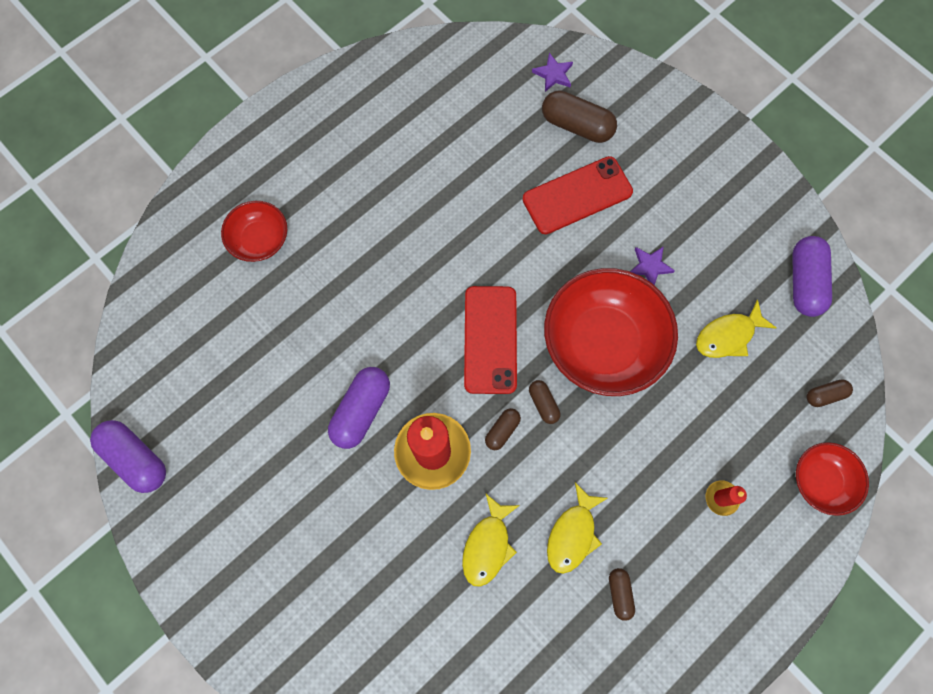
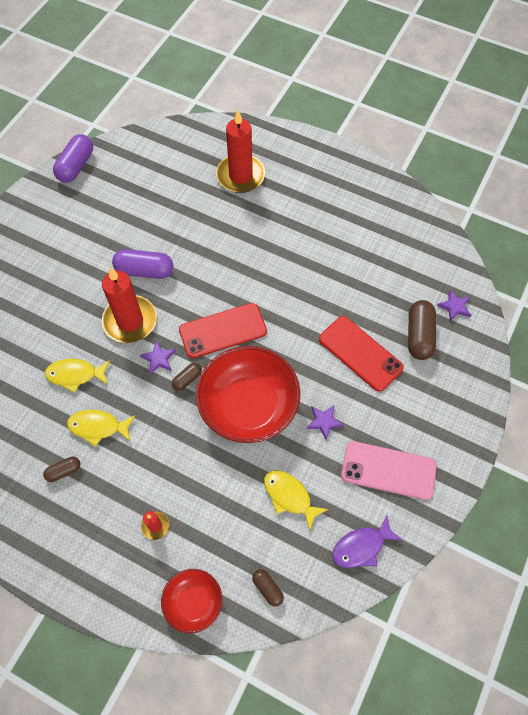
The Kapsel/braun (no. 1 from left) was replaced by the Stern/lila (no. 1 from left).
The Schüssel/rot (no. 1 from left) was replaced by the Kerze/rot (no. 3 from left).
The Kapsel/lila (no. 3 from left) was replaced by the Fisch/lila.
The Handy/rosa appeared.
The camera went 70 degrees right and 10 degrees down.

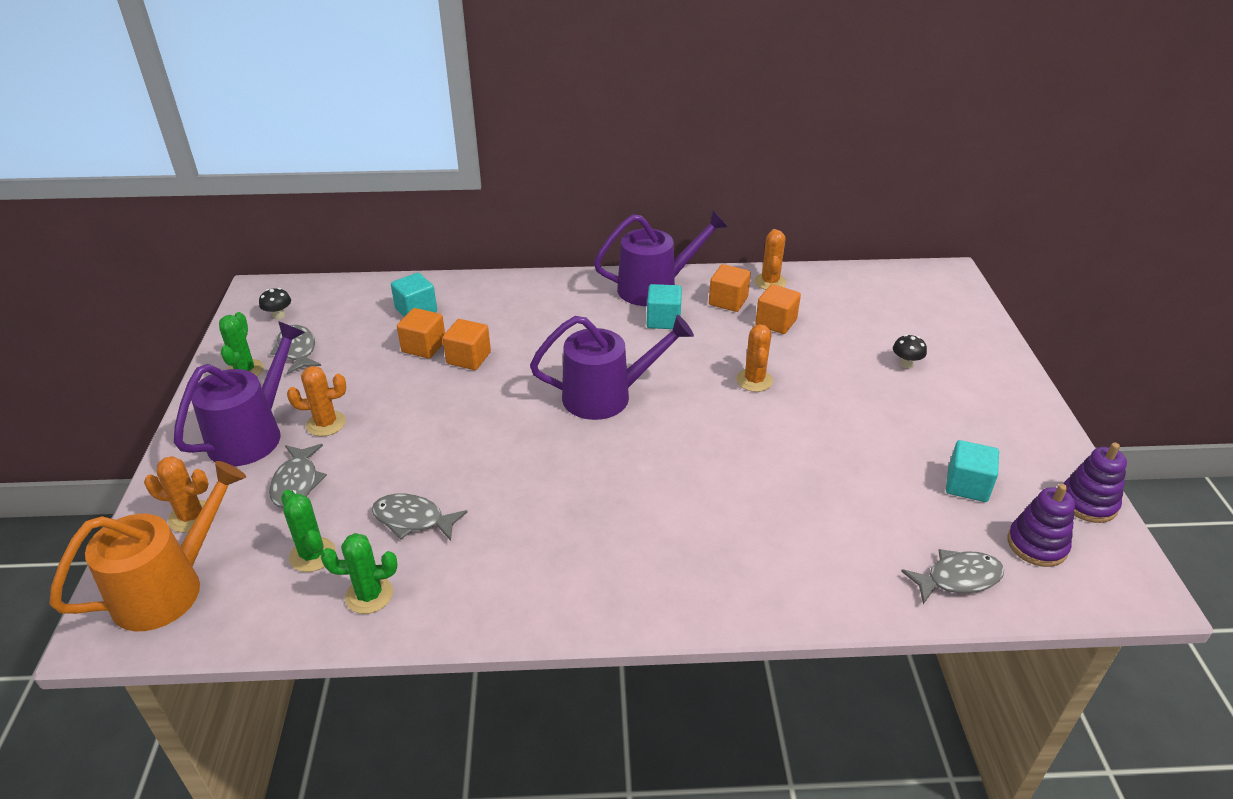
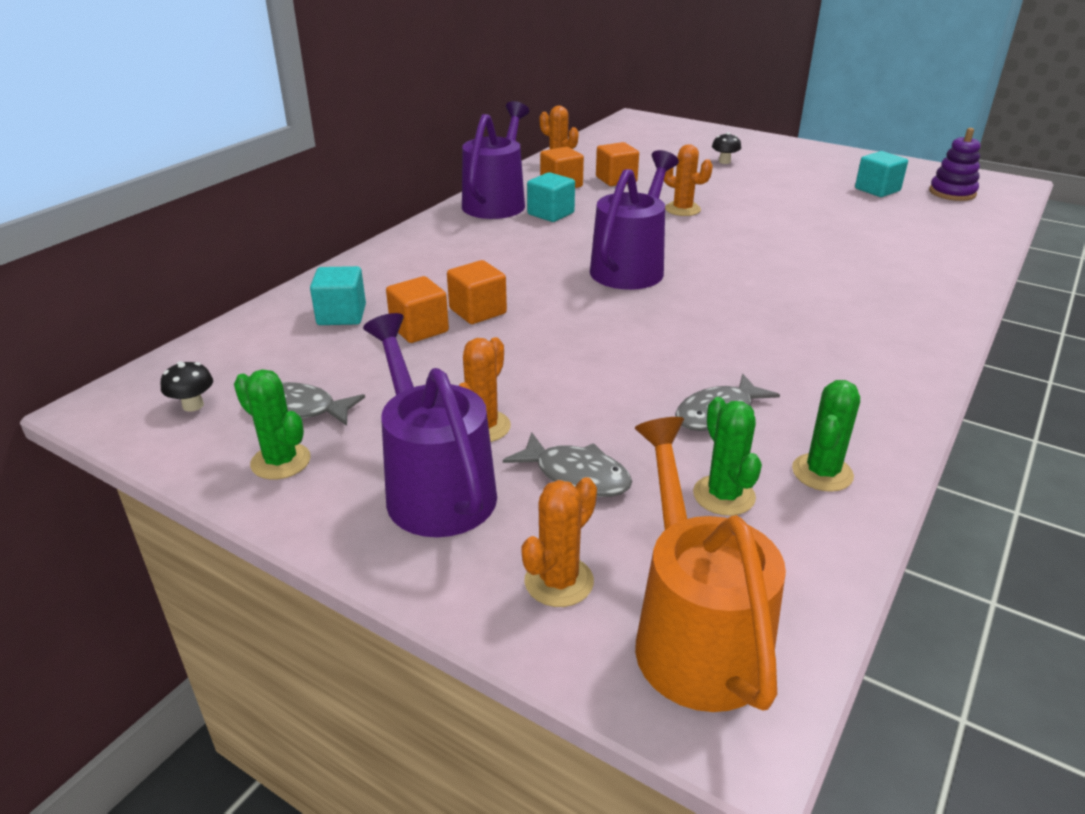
The Kaktus/grün (no. 2 from left) turned 75 degrees clockwise.
The Fisch/grau (no. 4 from left) disappeared.
The Stapelspielzeug/lila (no. 2 from left) disappeared.
The camera went 55 degrees left and 5 degrees down.

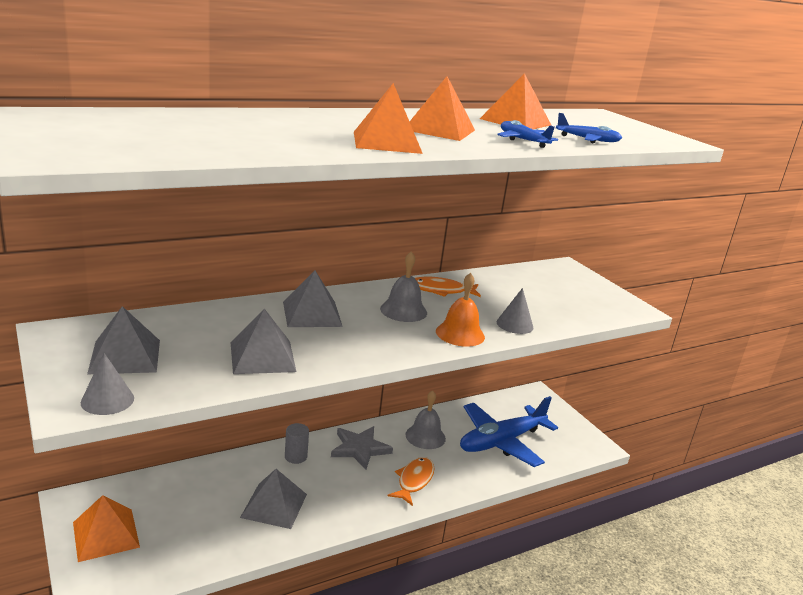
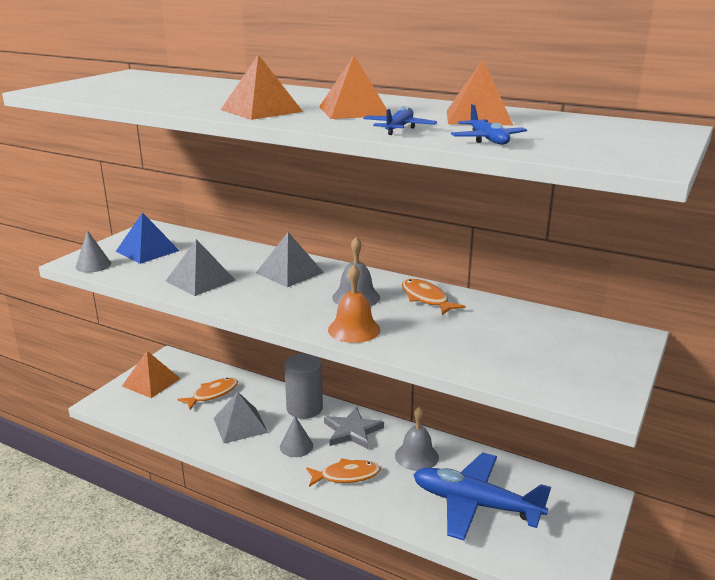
The Pyramide/grau (no. 1 from left) became the Pyramide/blau.
The Fisch/orange (no. 1 from left) appeared.
The Kegel/grau (no. 2 from left) moved.
The Vollzylinder/grau changed to 1.77 times the size.
The camera went 60 degrees right and 0 degrees up.

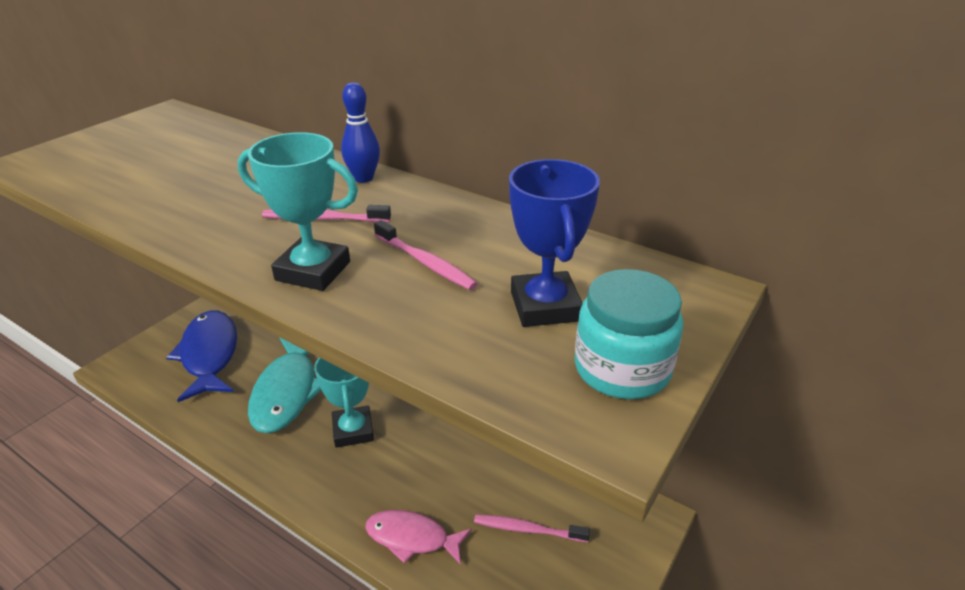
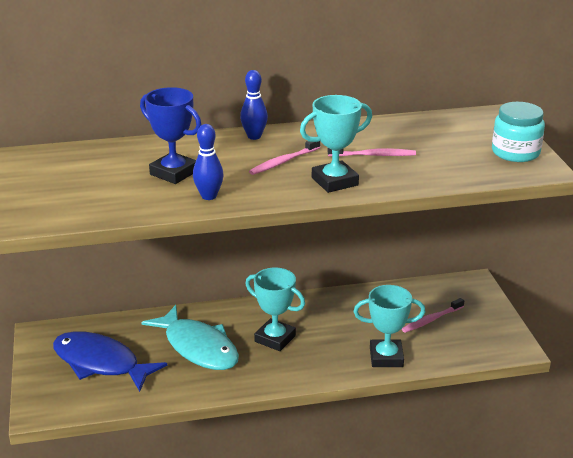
The Pokal/blau moved.
The Bowlingkegel/blau (no. 1 from left) appeared.
The Fisch/rosa was replaced by the Pokal/türkis (no. 3 from left).
The camera went 45 degrees left and 5 degrees down.

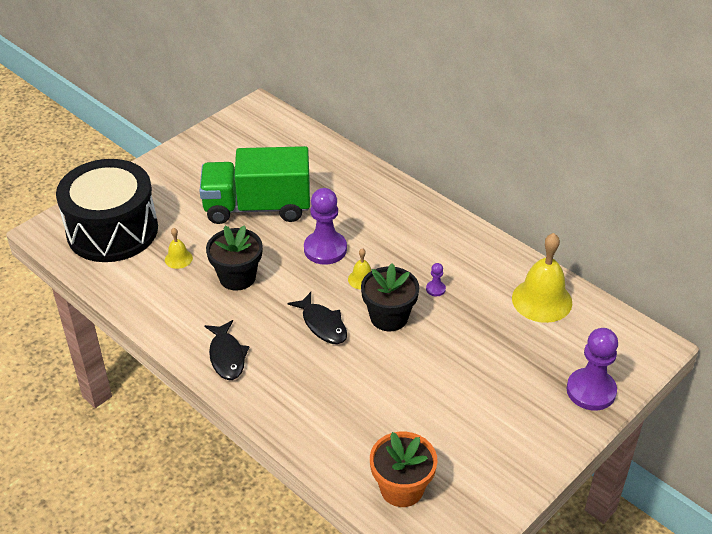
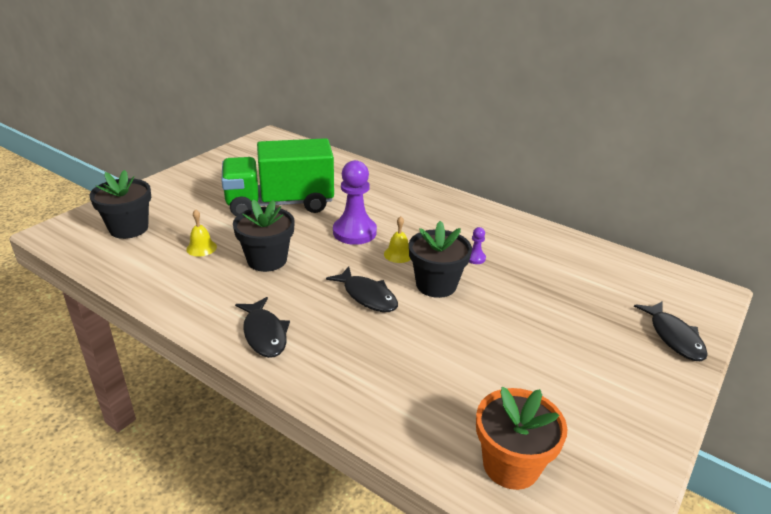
The Trommel/schwarz was replaced by the Blumentopf/schwarz (no. 1 from left).
The Bauer/lila (no. 3 from left) was replaced by the Fisch/schwarz (no. 3 from left).
The Glocke/gelb (no. 3 from left) disappeared.
The camera went 10 degrees left and 10 degrees down.

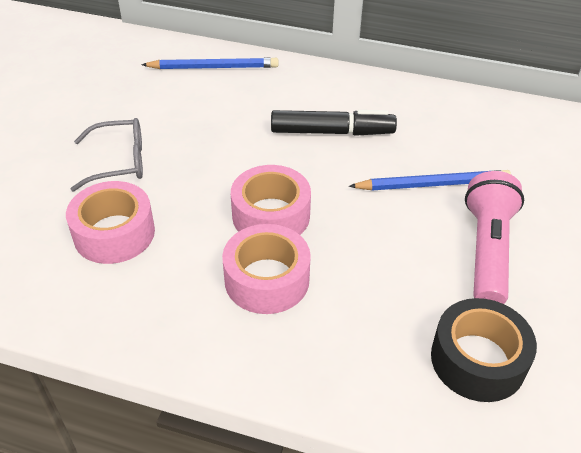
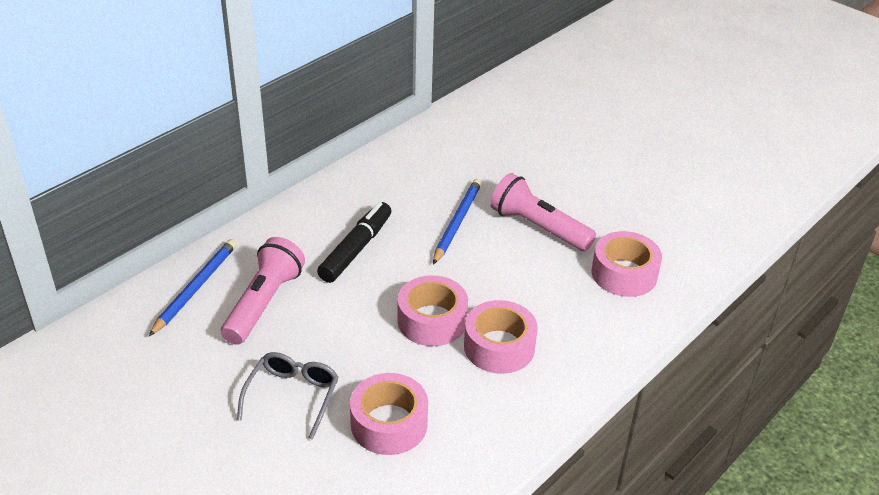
The Taschenlampe/rosa (no. 1 from left) appeared.
The Klebeband/schwarz became the Klebeband/rosa (no. 4 from left).
The camera went 65 degrees left and 5 degrees down.

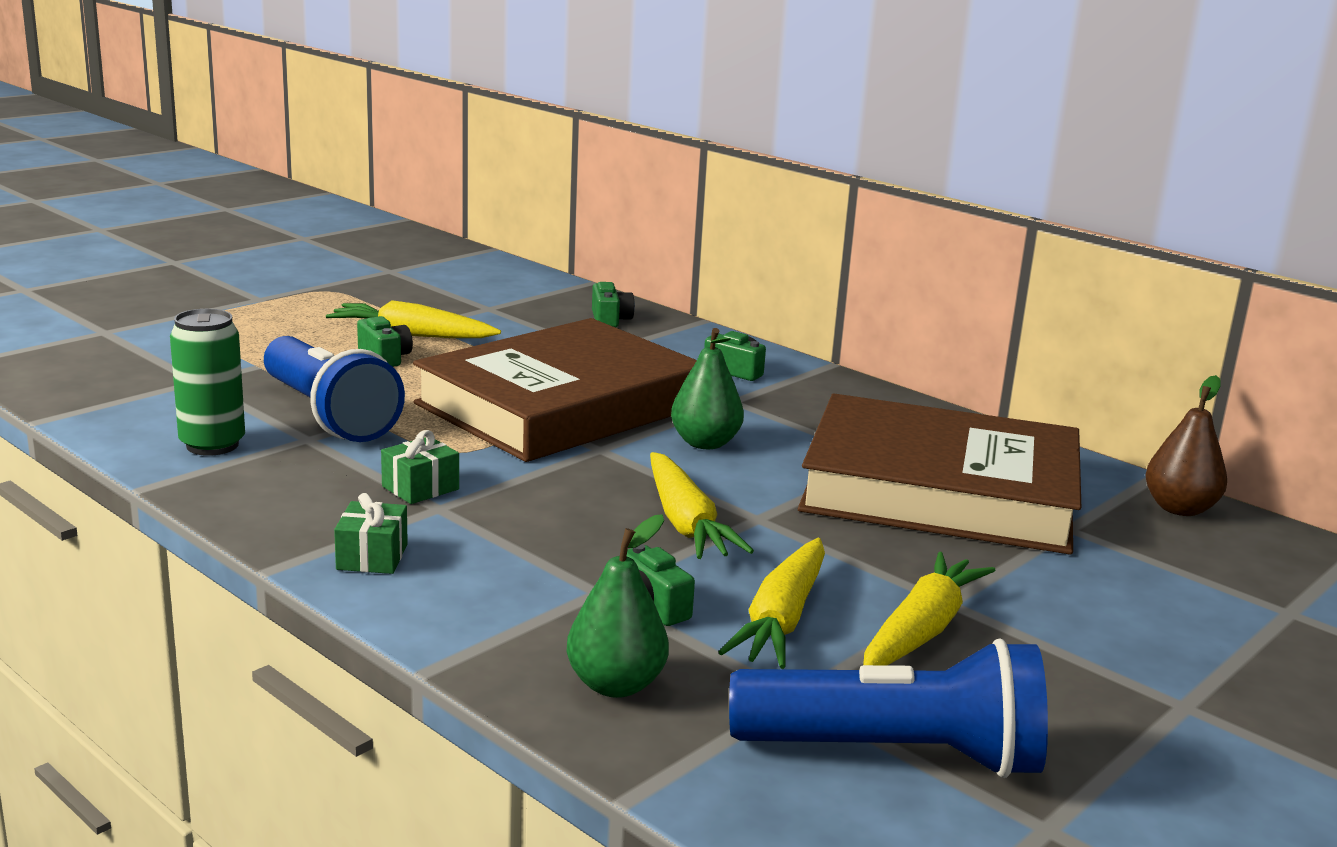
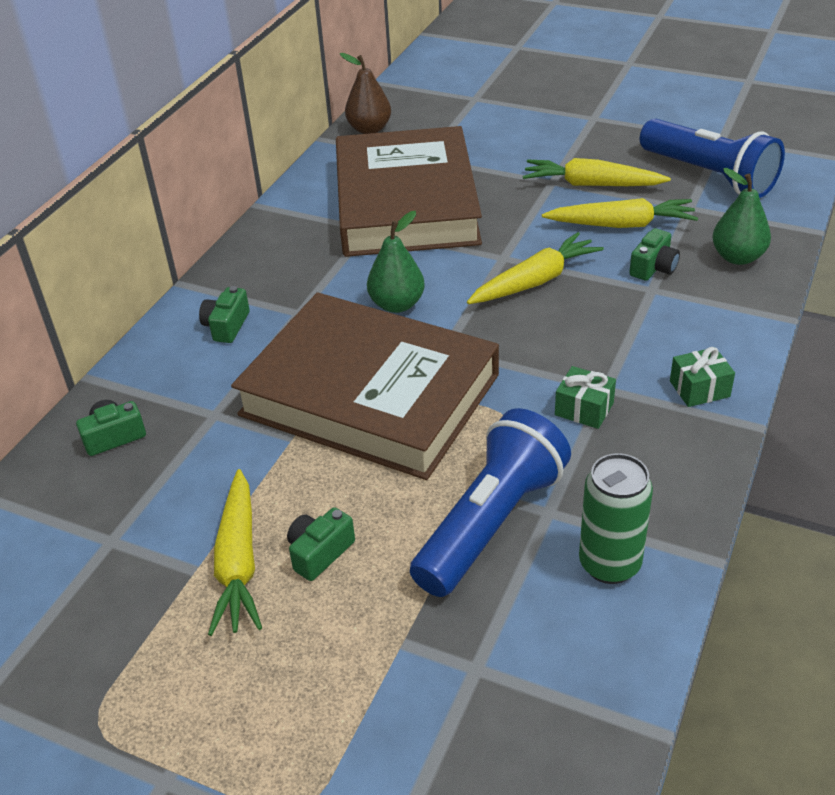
The Taschenlampe/blau (no. 2 from left) turned 150 degrees clockwise.
The camera went 105 degrees left and 20 degrees up.

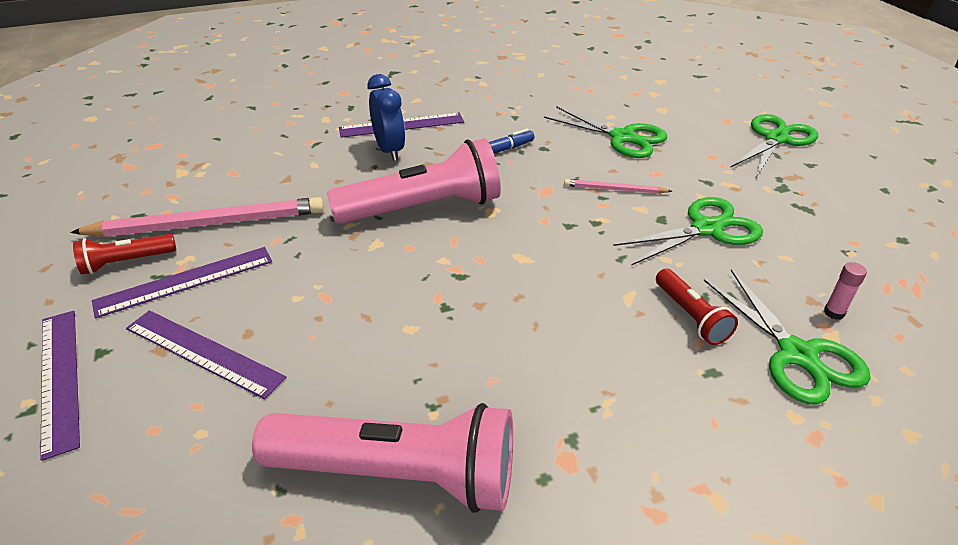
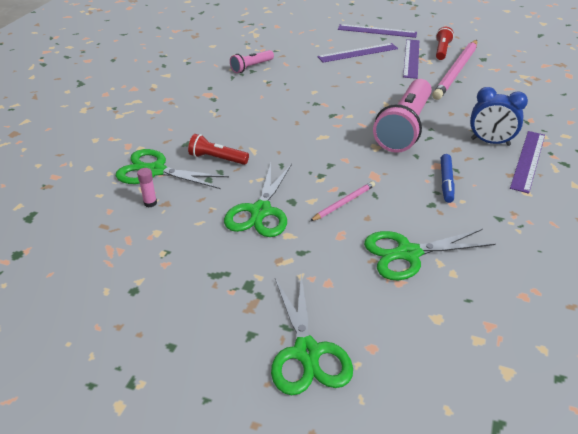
The Taschenlampe/rosa (no. 1 from left) changed to 0.49 times the size.
The camera went 130 degrees right and 0 degrees up.

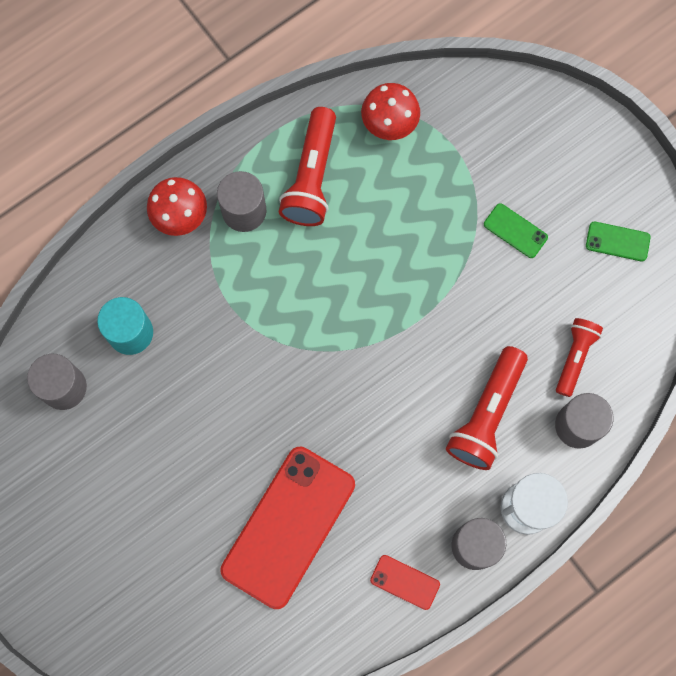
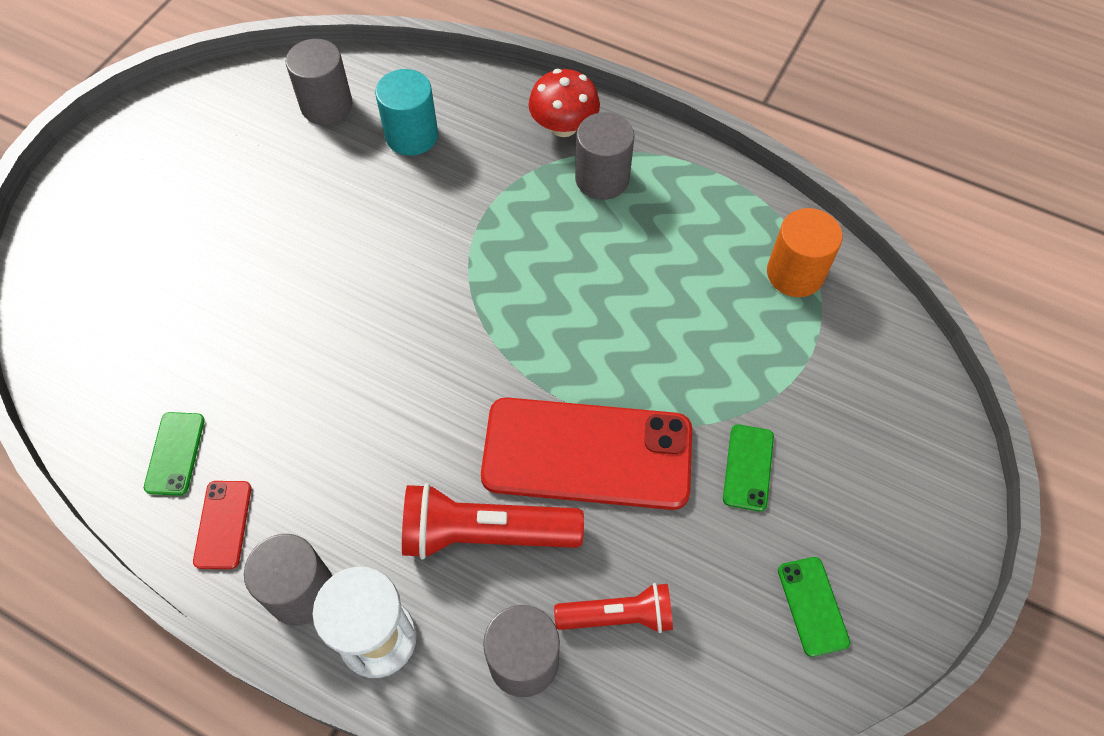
The Handy/grün (no. 1 from left) appeared.
The Handy/rot (no. 1 from left in the first image) moved.
The Pilz/rot (no. 2 from left) was replaced by the Vollzylinder/orange.
The Taschenlampe/rot (no. 1 from left) disappeared.
The camera went 65 degrees right and 15 degrees down.

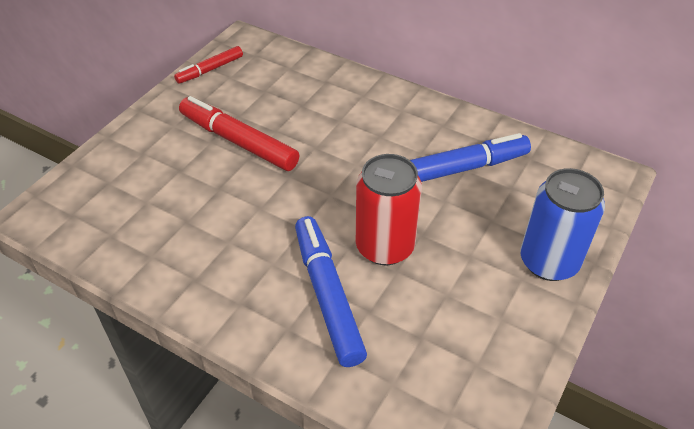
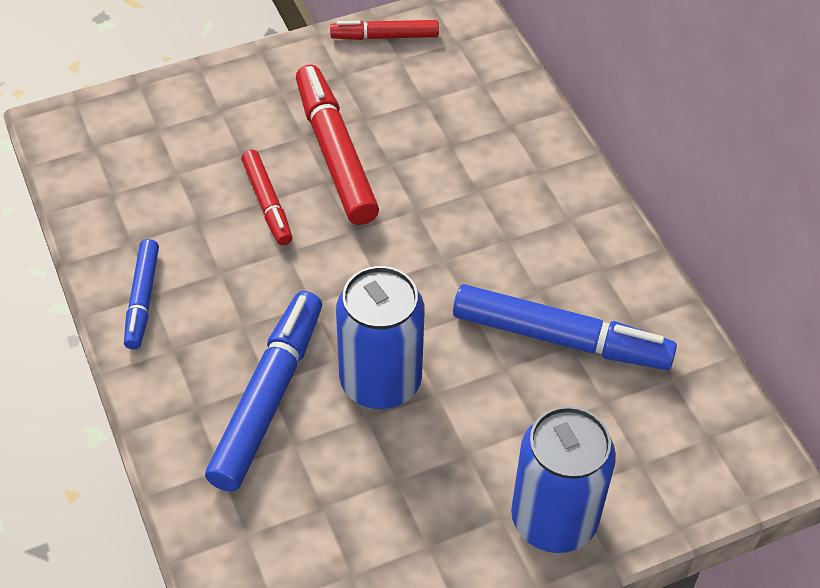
The Filzstift/blau (no. 1 from left) appeared.
The Filzstift/rot (no. 1 from left) appeared.
The Dose/rot became the Dose/blau (no. 1 from left).
The camera went 35 degrees right and 5 degrees up.

